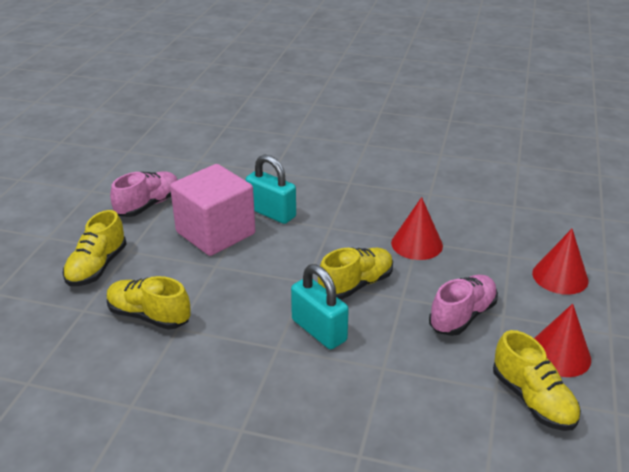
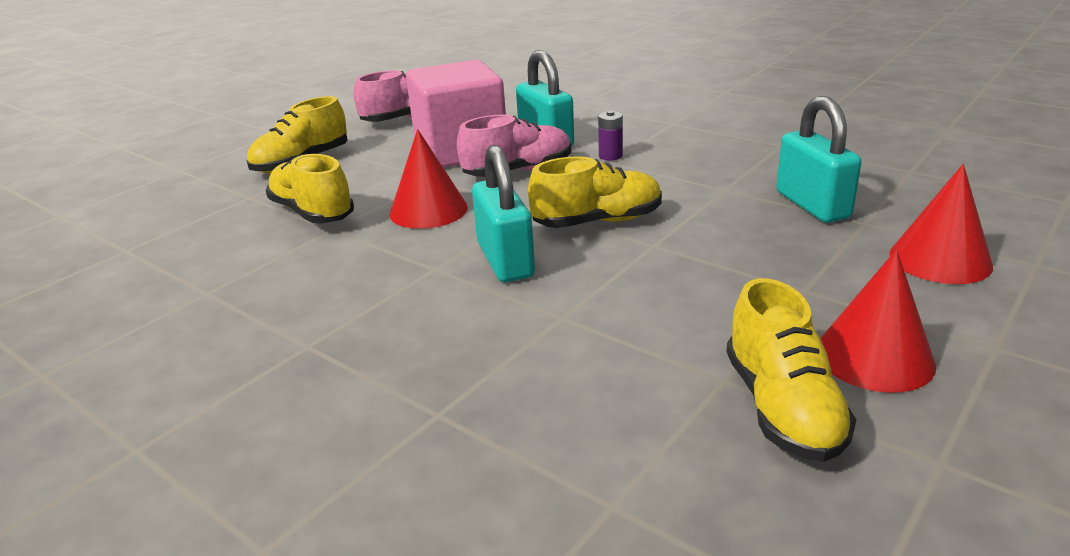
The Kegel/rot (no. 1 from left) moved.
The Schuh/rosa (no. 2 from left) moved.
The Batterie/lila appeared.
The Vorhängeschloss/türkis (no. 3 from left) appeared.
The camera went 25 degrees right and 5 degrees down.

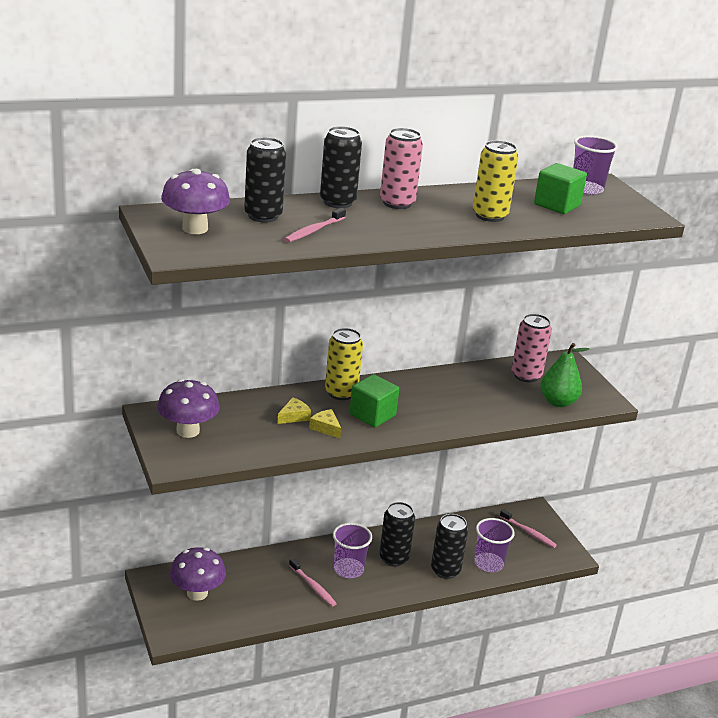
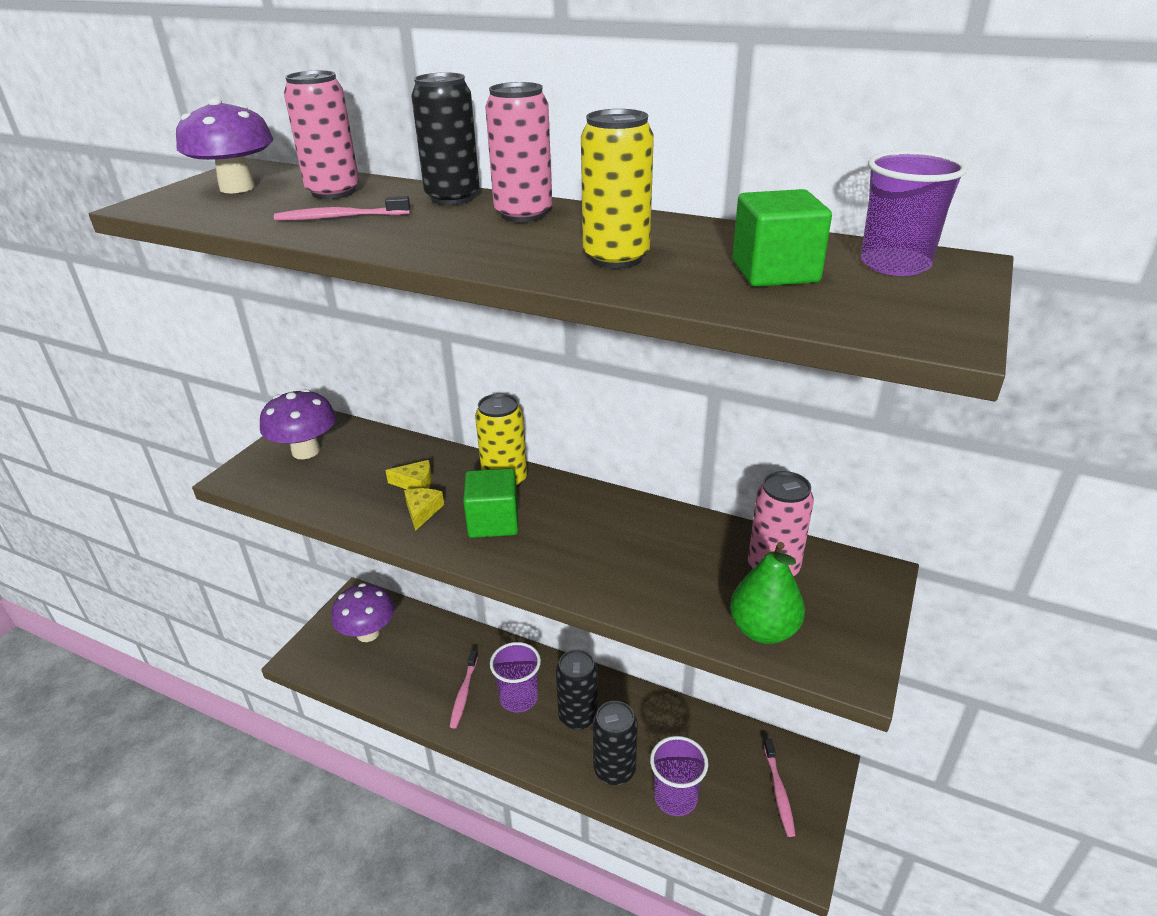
The Dose/schwarz (no. 1 from left) became the Dose/rosa (no. 1 from left).
The camera went 50 degrees right and 5 degrees up.

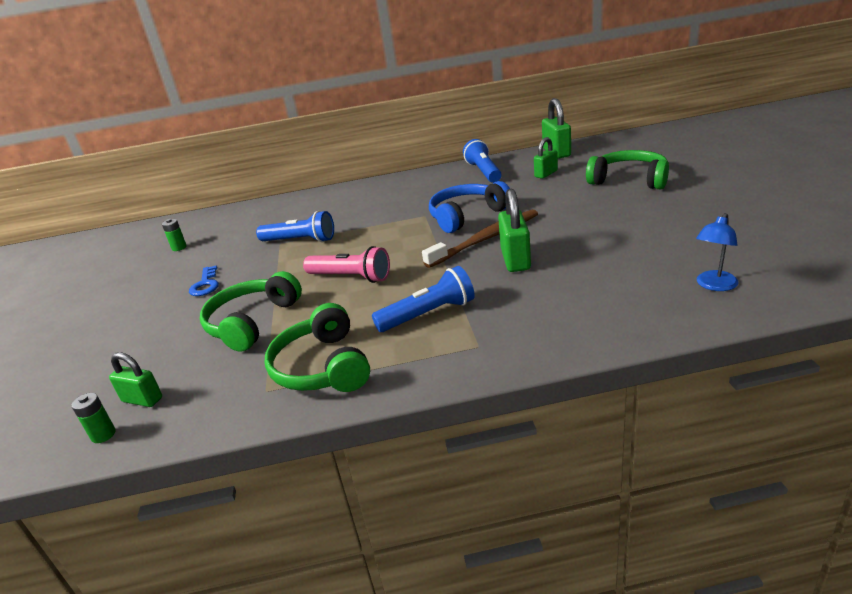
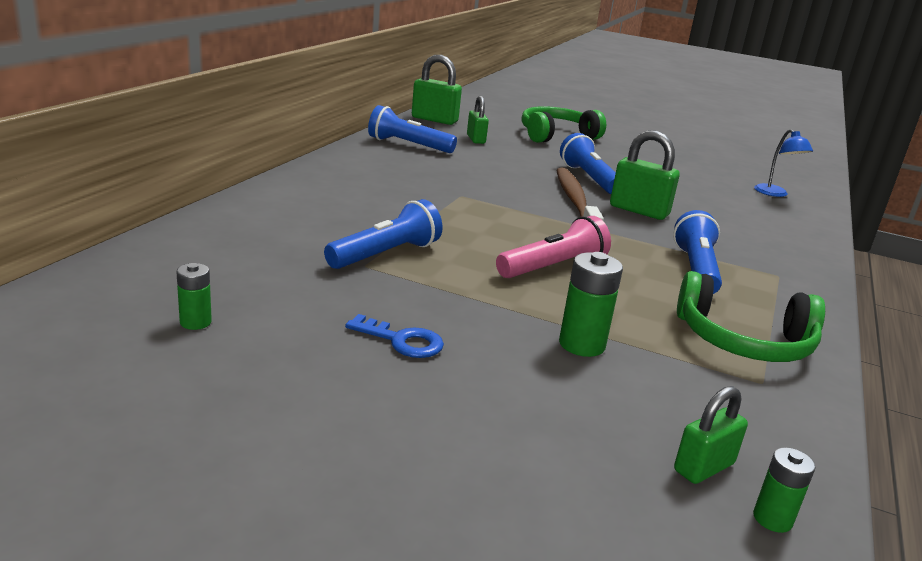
The Kopfhörer/grün (no. 1 from left) was replaced by the Batterie/grün (no. 2 from left).
The Taschenlampe/blau (no. 3 from left) appeared.
The Kopfhörer/blau disappeared.
The camera went 65 degrees left and 5 degrees down.

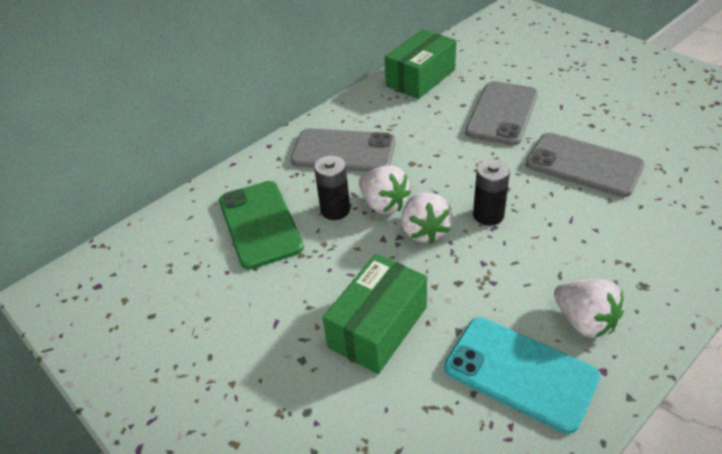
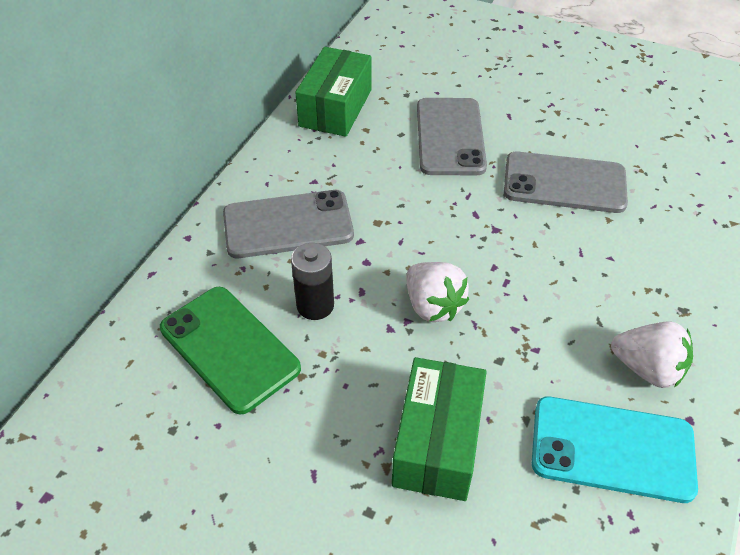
The Erdbeere/weiß (no. 1 from left) disappeared.
The Batterie/schwarz (no. 2 from left) disappeared.
The camera went 25 degrees left and 5 degrees up.

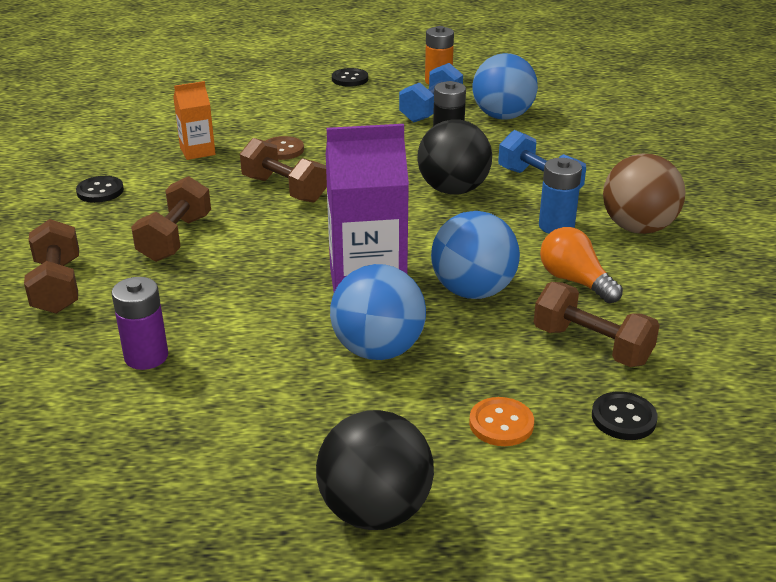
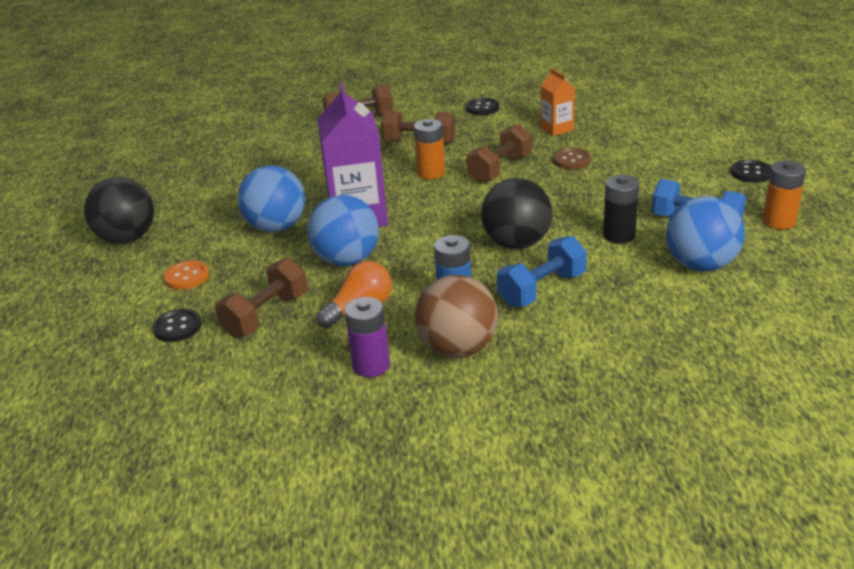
The Batterie/lila moved.
The Batterie/orange (no. 1 from left) appeared.
The camera went 90 degrees right and 0 degrees up.

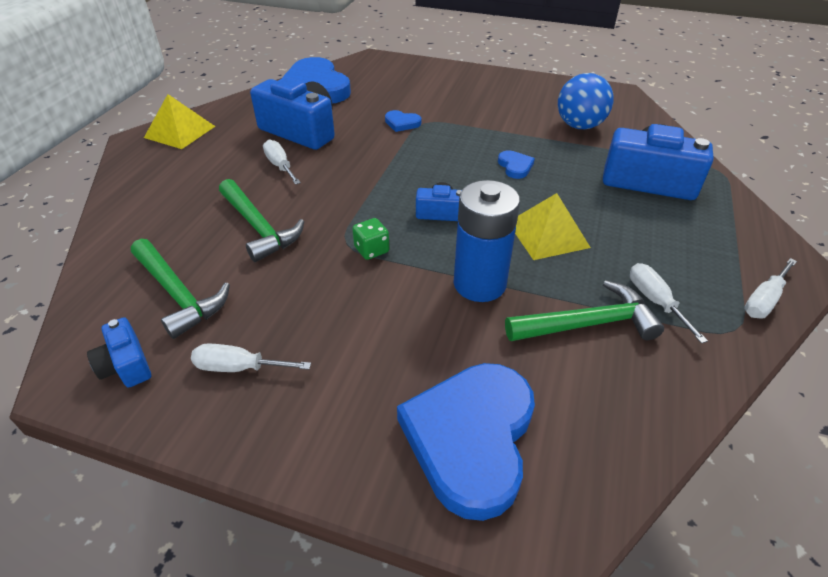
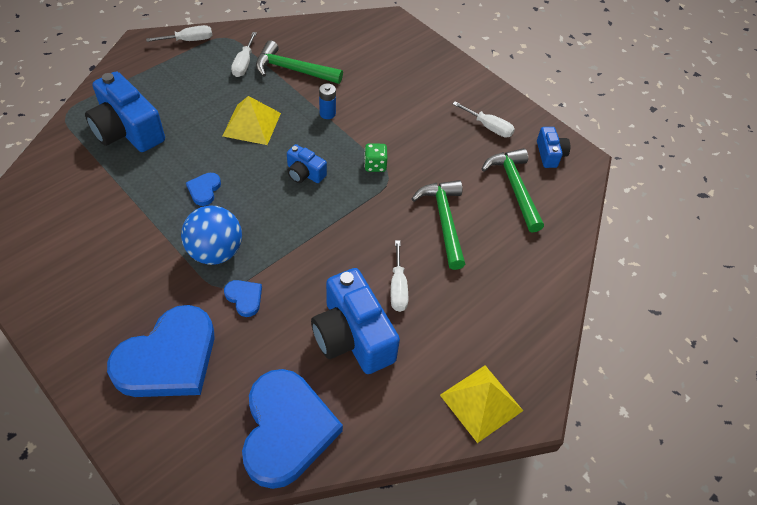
The Herz/blau (no. 3 from left in the first image) moved.
The Ball/blau moved.
The Batterie/blau changed to 0.46 times the size.
The camera went 155 degrees left and 10 degrees up.

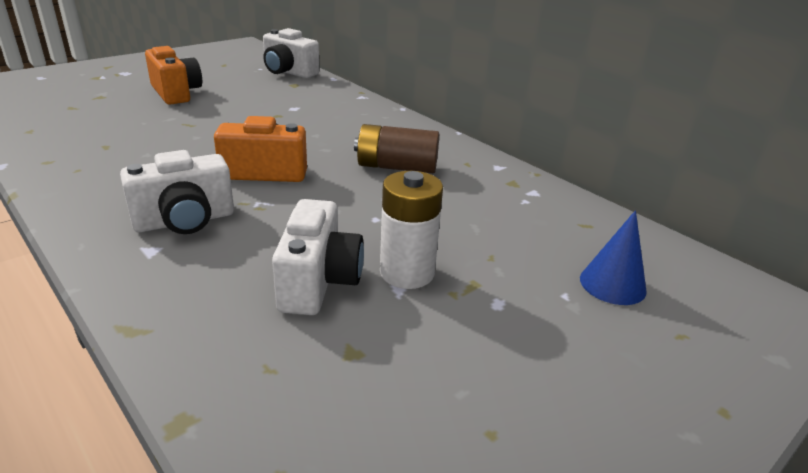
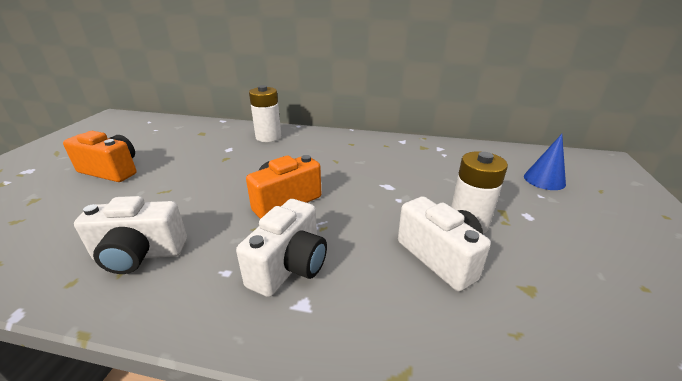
The Kamera/weiß (no. 2 from left in the first image) moved.
The Batterie/weiß (no. 1 from left) appeared.
The Batterie/braun disappeared.
The camera went 35 degrees left and 0 degrees up.

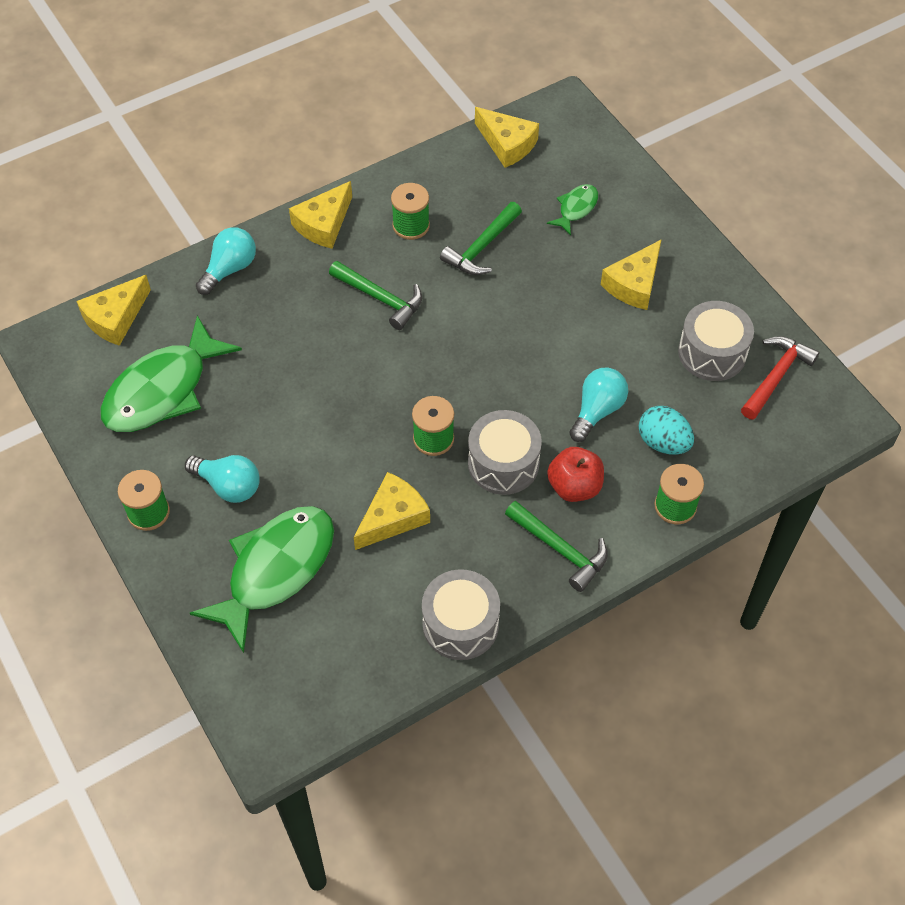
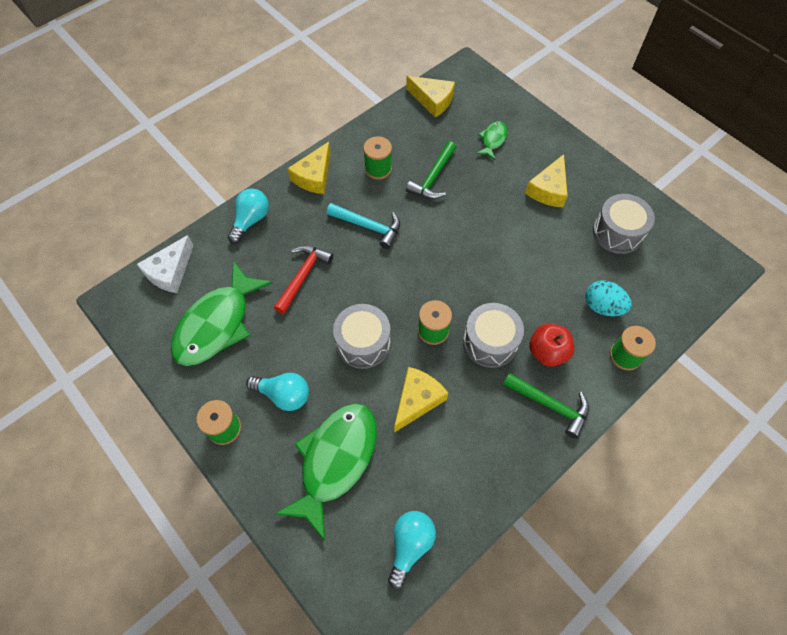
The Käse/gelb (no. 1 from left) became the Käse/weiß.
The Hammer/rot moved.
The Hammer/grün (no. 1 from left) became the Hammer/türkis.
The Trommel/grau (no. 1 from left) moved.
The Glühbirne/türkis (no. 3 from left) moved.
The camera went 10 degrees left and 5 degrees up.

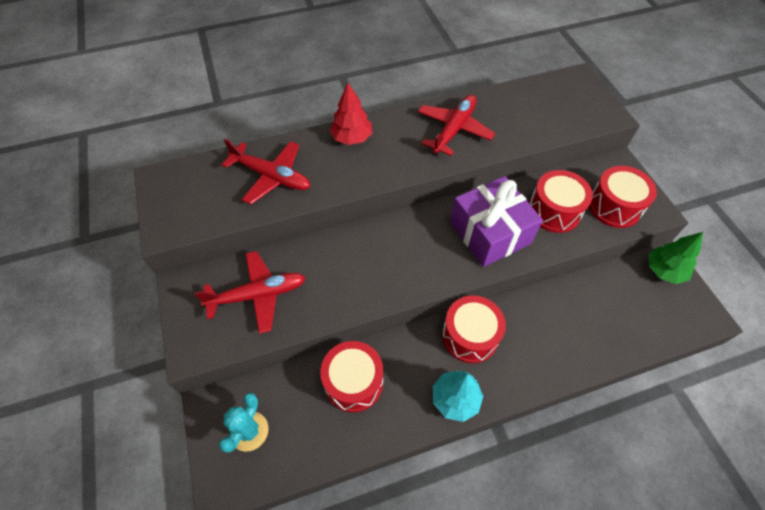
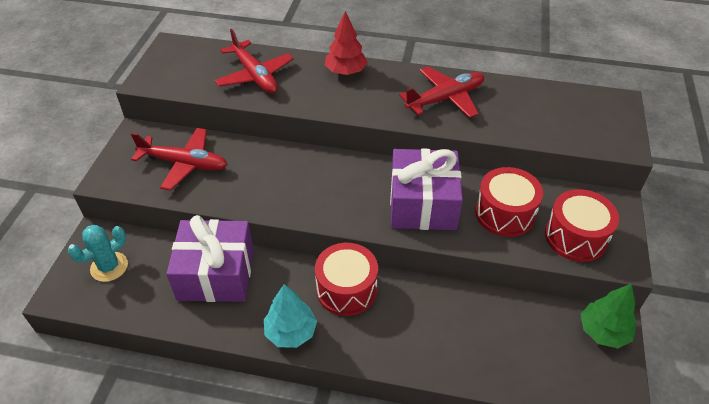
The Trommel/rot (no. 1 from left) was replaced by the Geschenk/lila (no. 1 from left).
The camera went 30 degrees right and 10 degrees down.

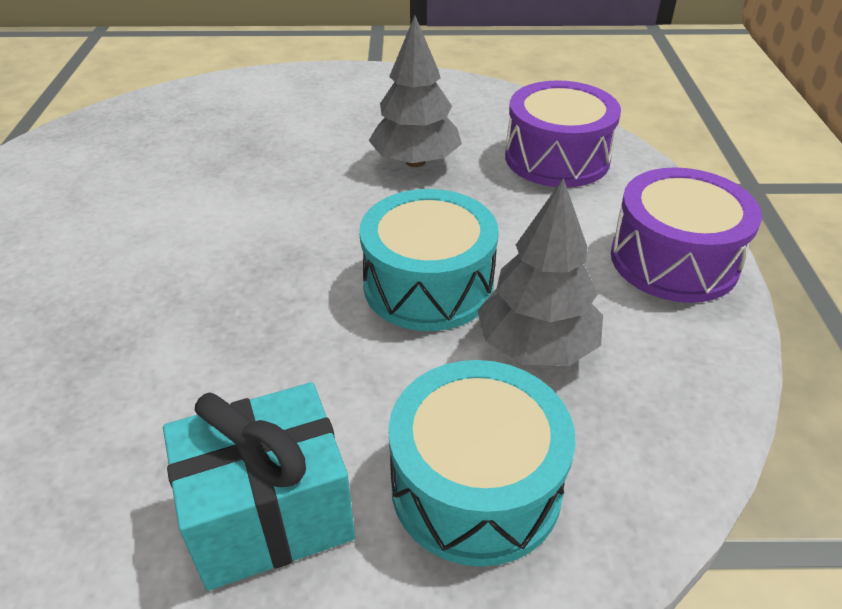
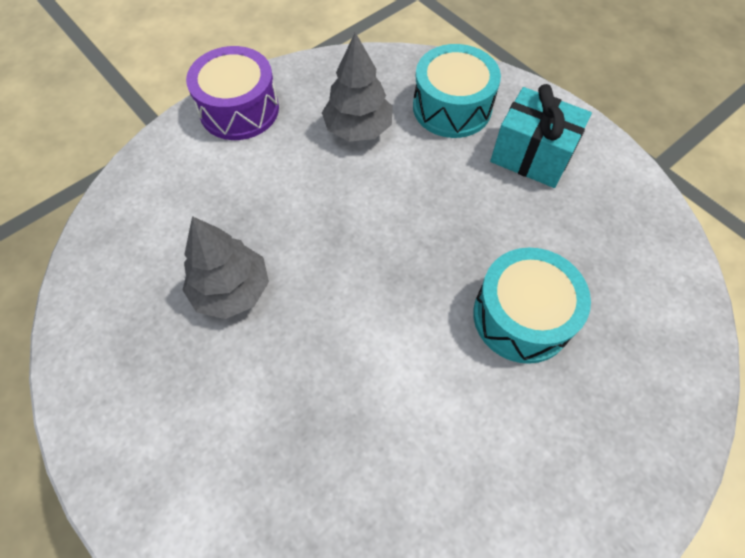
The Trommel/türkis (no. 1 from left in the first image) moved.
The Trommel/lila (no. 1 from left) disappeared.
The camera went 130 degrees left and 20 degrees up.

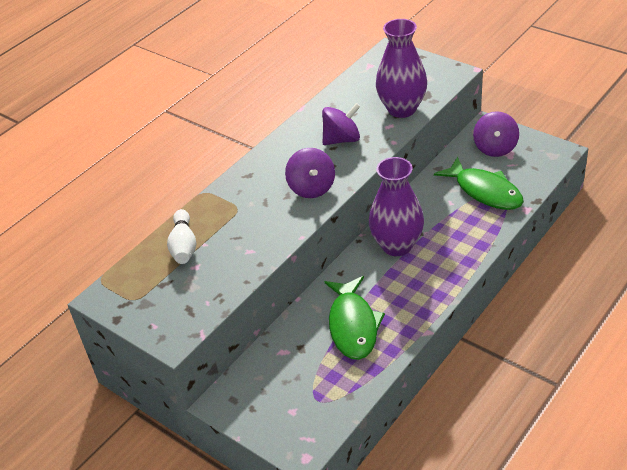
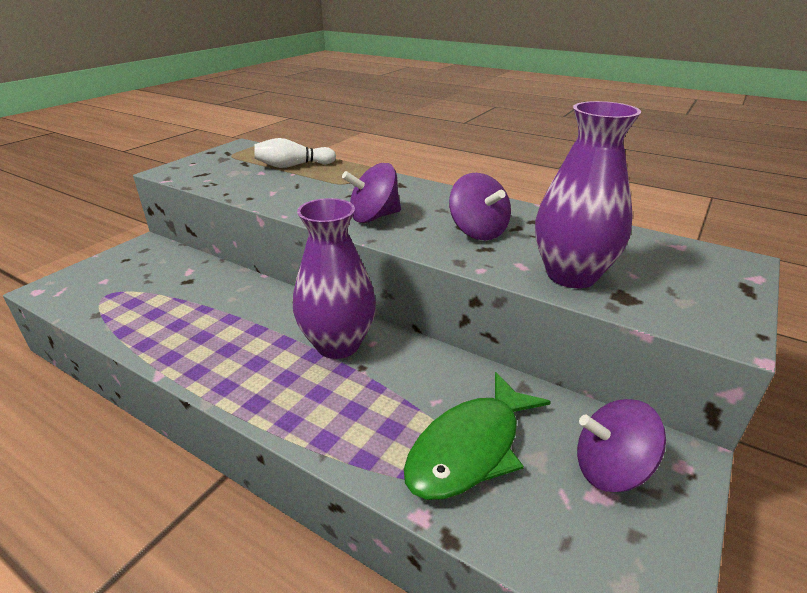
The Fisch/grün (no. 1 from left) disappeared.
The camera went 80 degrees right and 10 degrees down.

